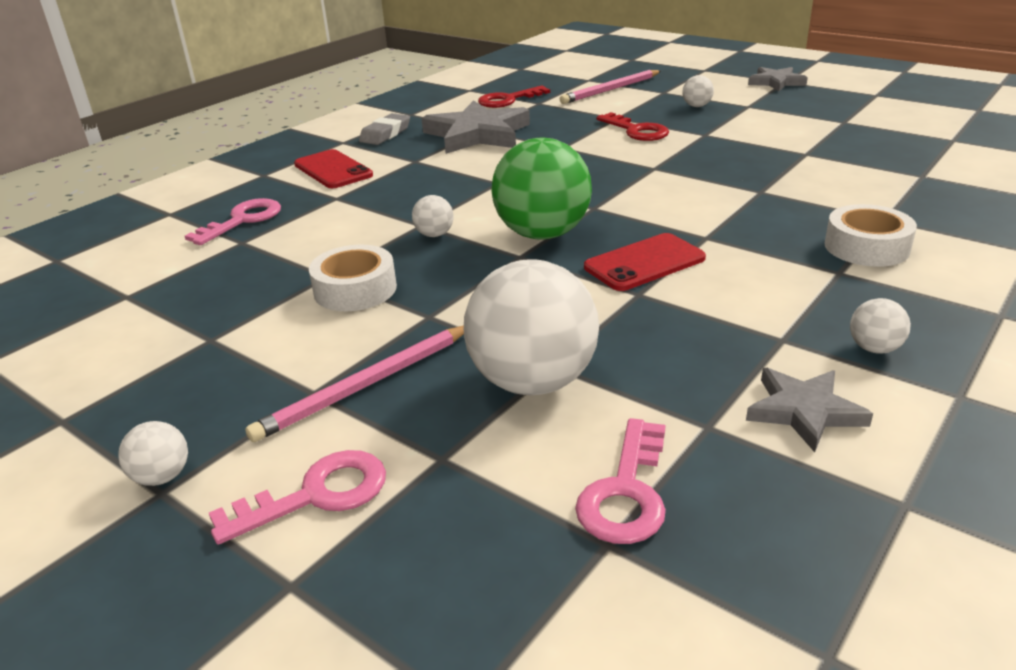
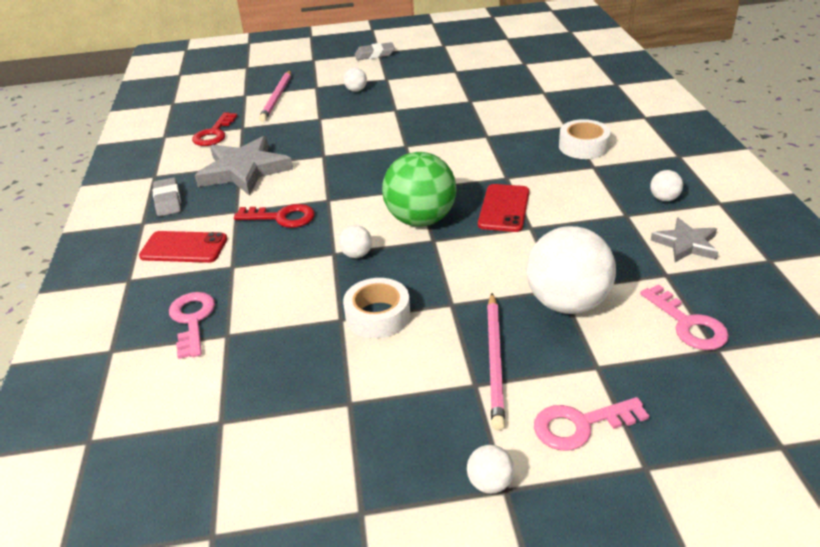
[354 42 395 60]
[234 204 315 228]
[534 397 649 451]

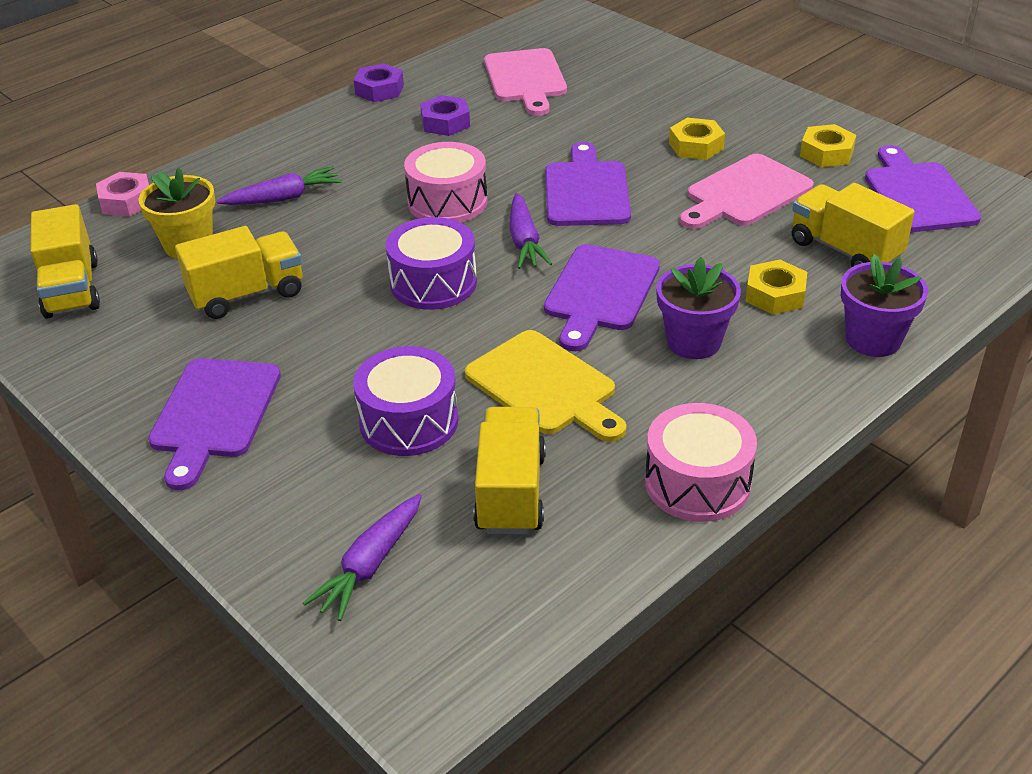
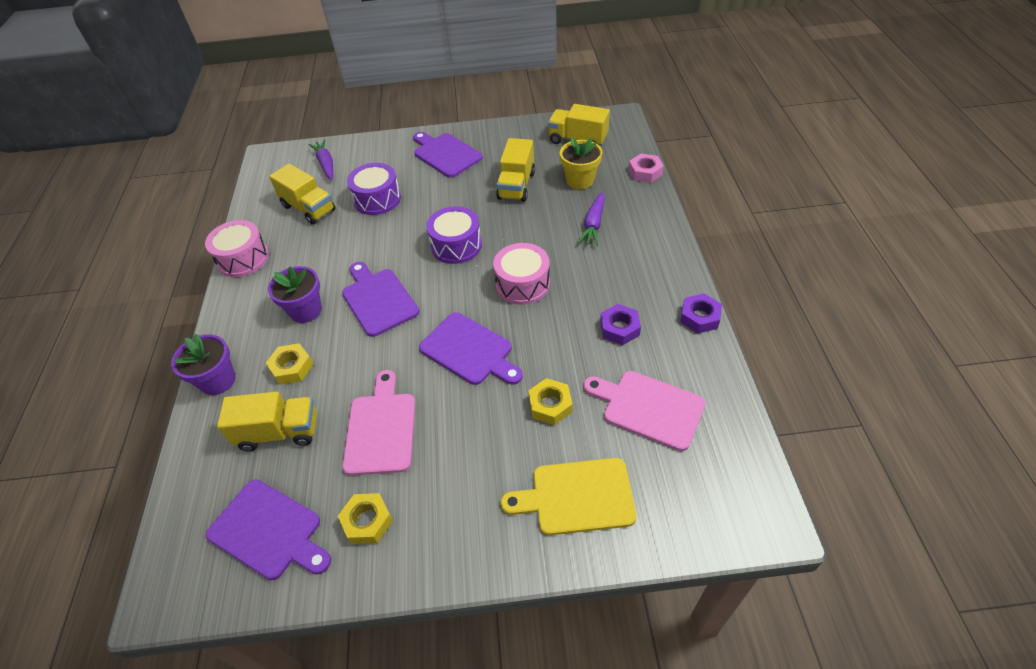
[528 378 572 425]
[510 193 552 269] (first image)
[501 458 637 535]

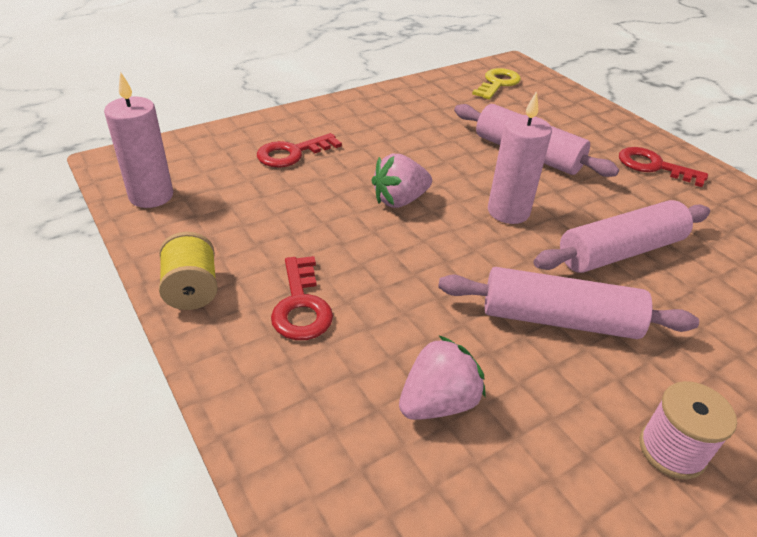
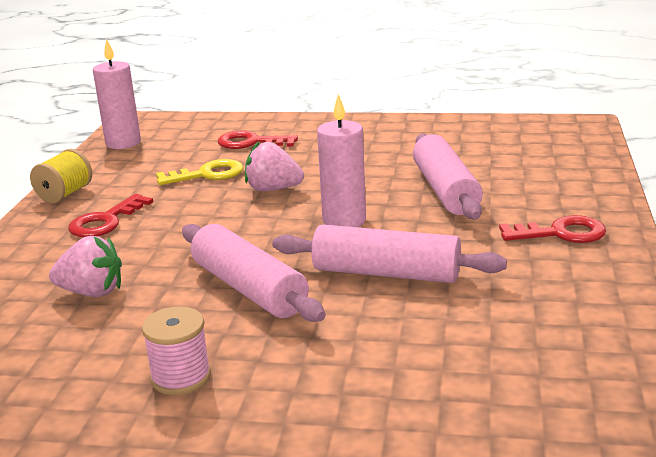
[156 159 243 185]
[499 215 606 243]

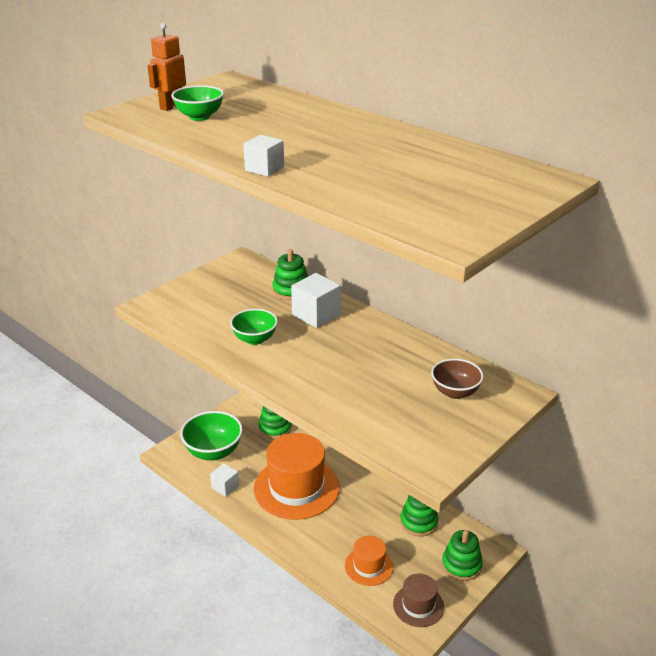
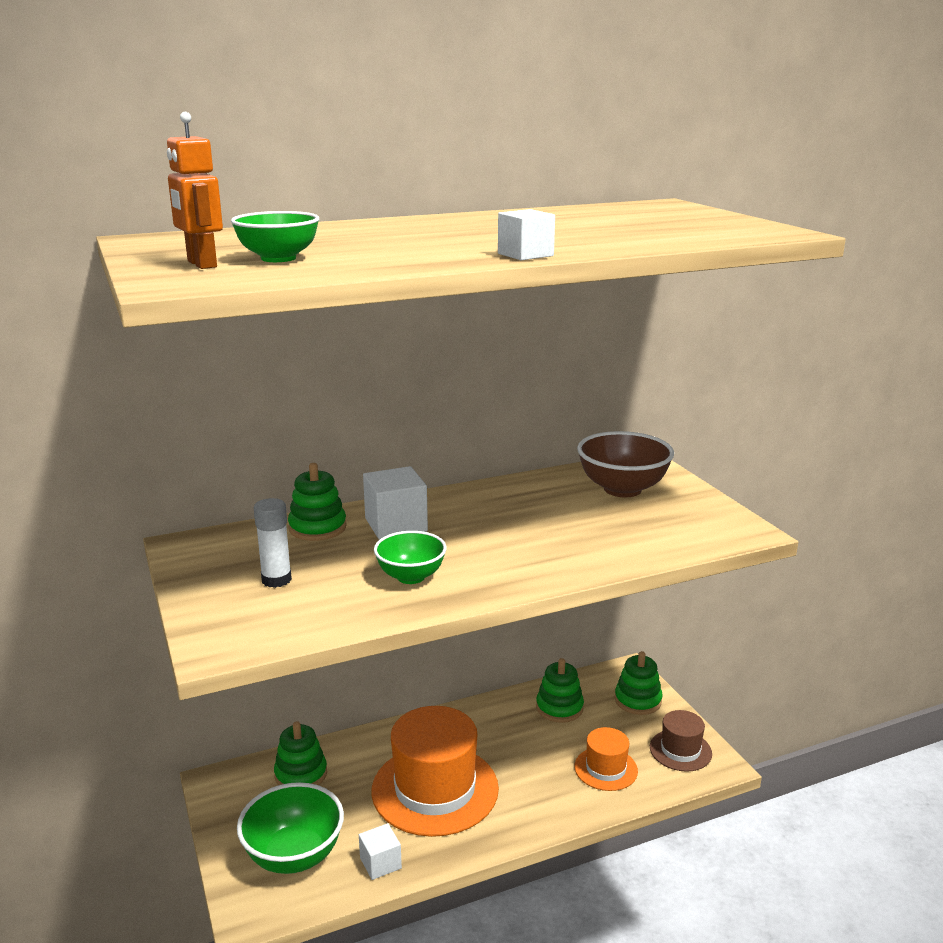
[577 431 674 497]
[254 498 292 588]

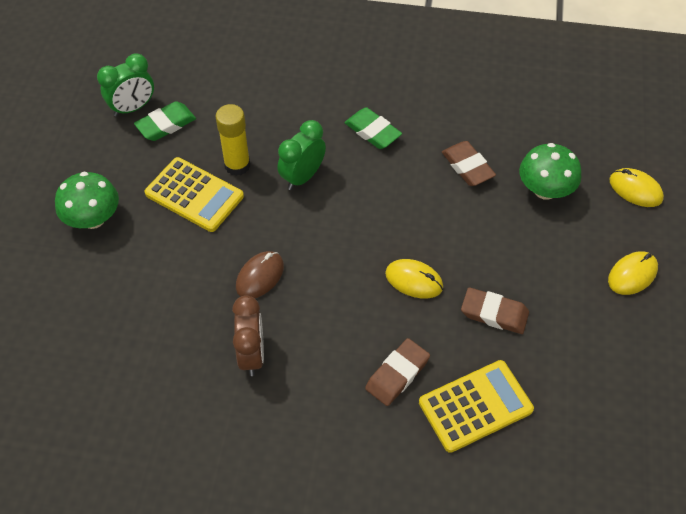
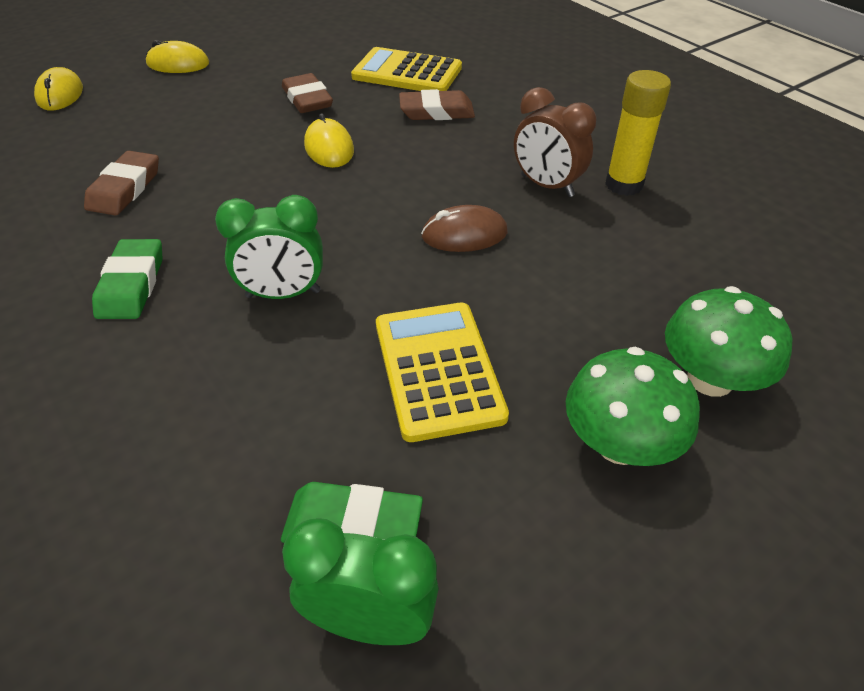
[605 70 671 196]
[665 286 793 397]
[514 87 596 197]

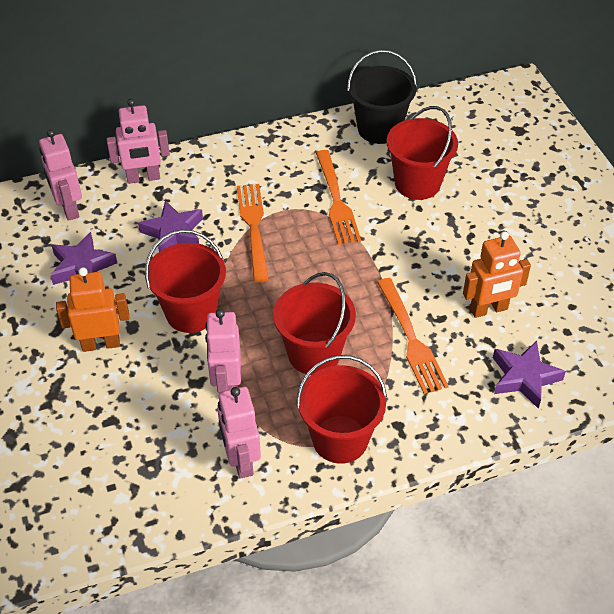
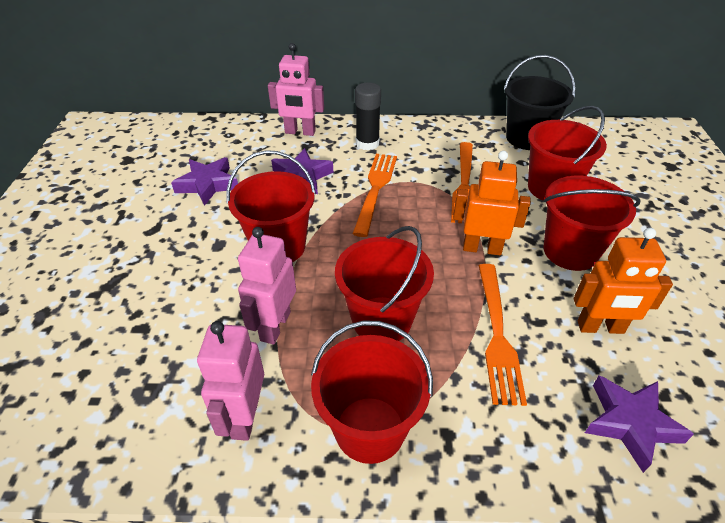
[39 129 82 221] (first image)
[453 151 531 255]
[355 82 381 150]
[544 176 640 271]

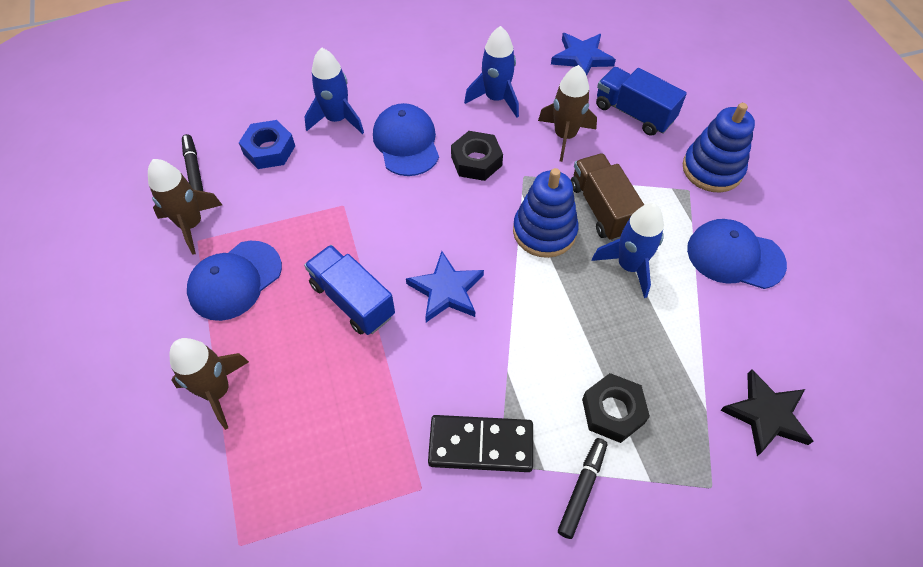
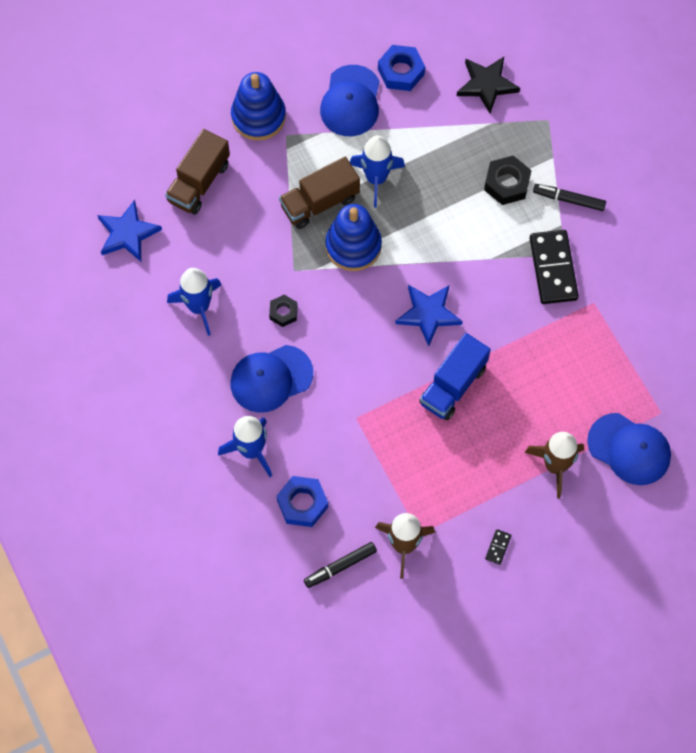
[538 65 597 162] (first image)
[165 129 230 215]
[269 295 298 327]
[587 413 671 485]
[378 45 425 91]
[485 529 511 565]

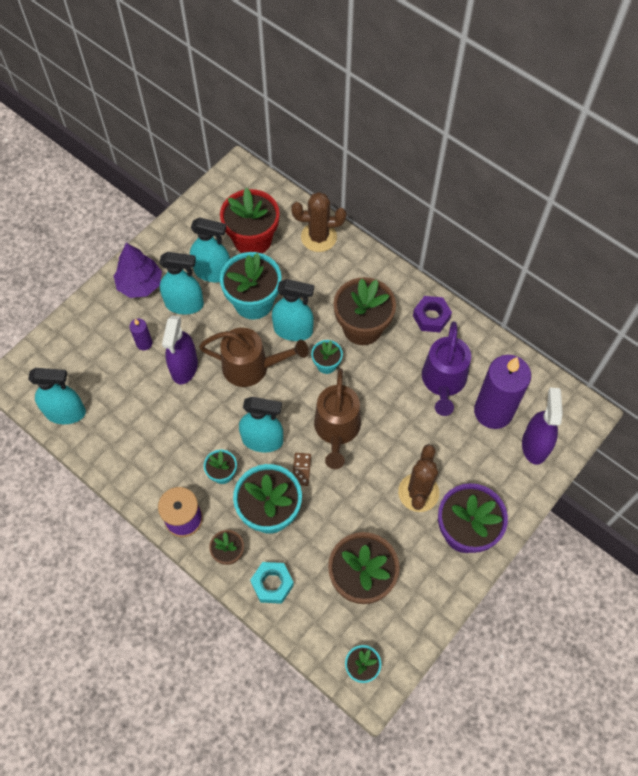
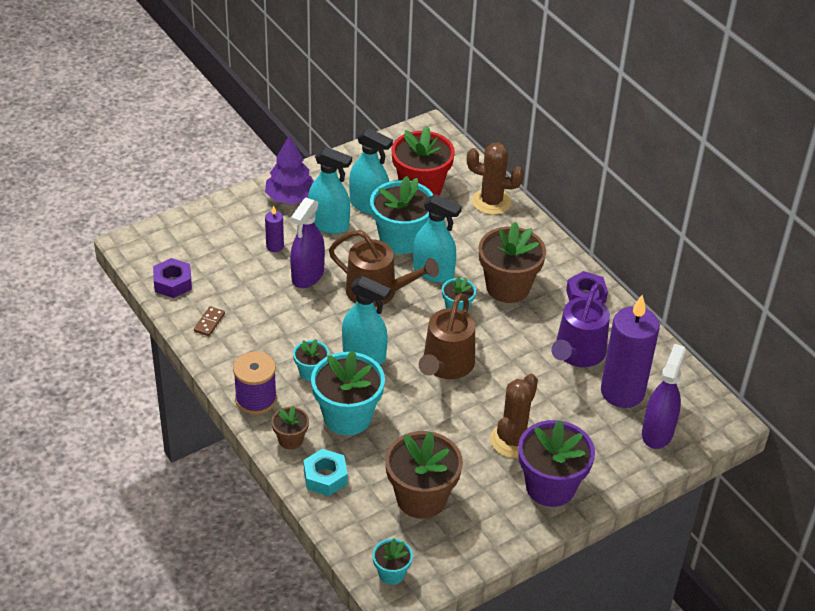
[153 258 192 298]
[194 306 225 336]

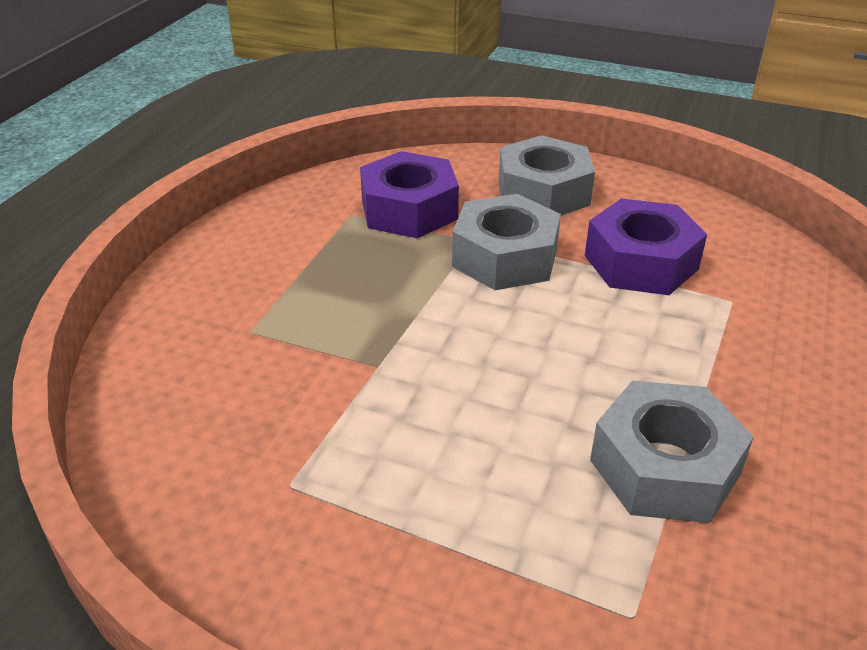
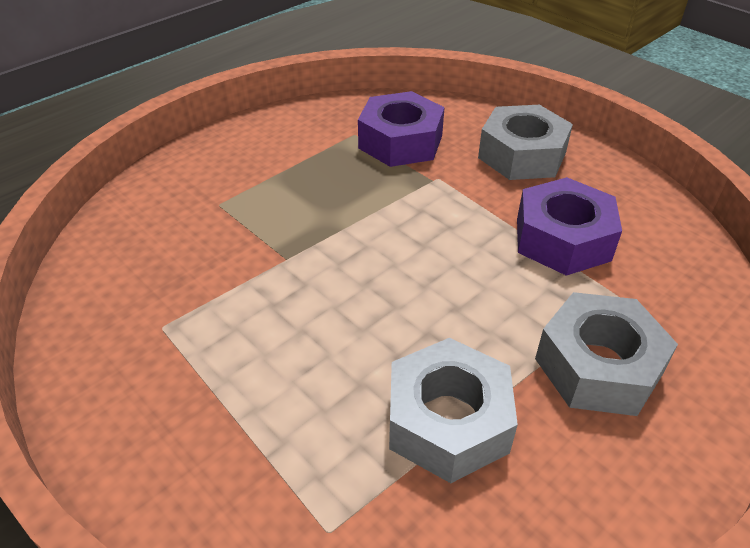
[535 292 678 416]

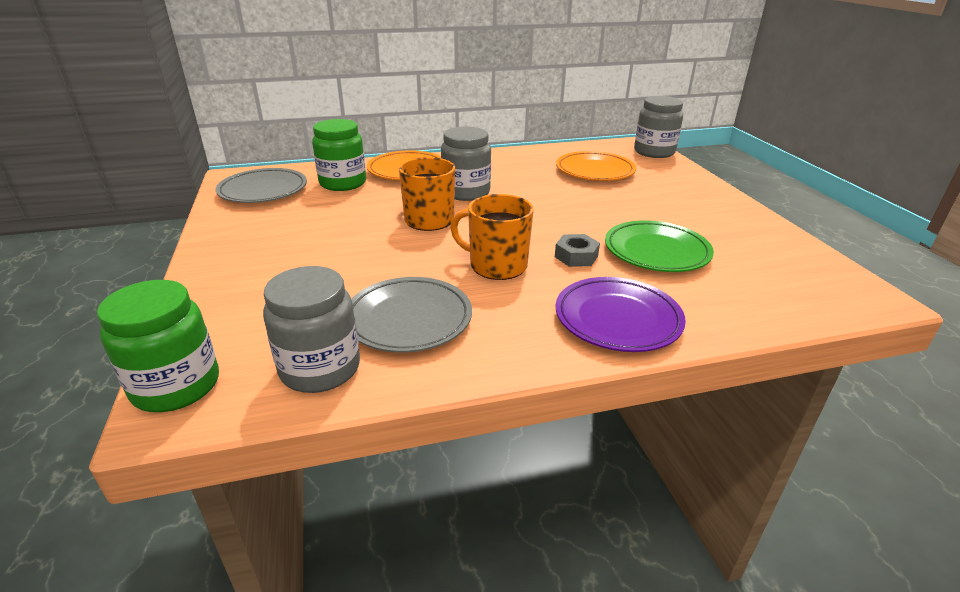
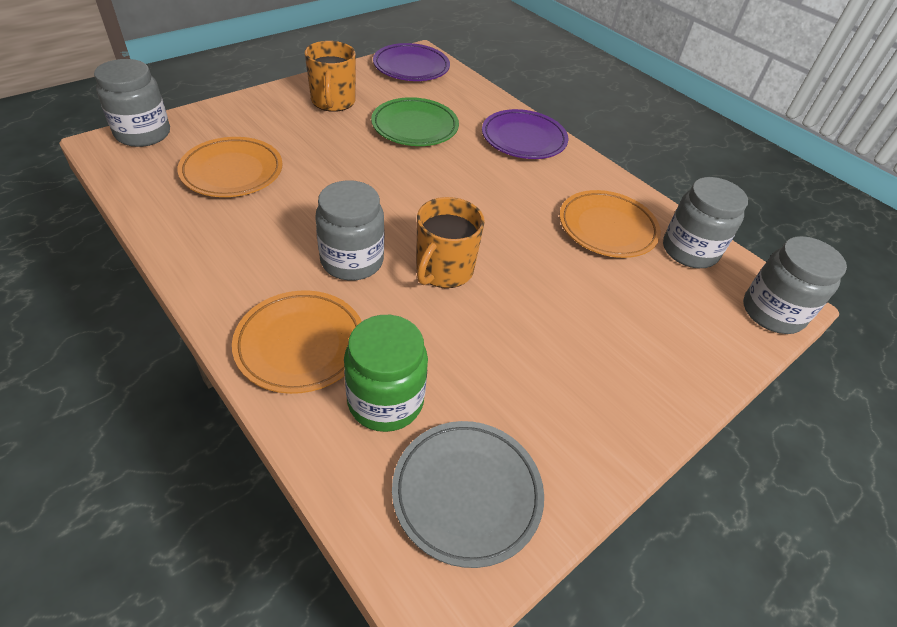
[305 41 356 112]
[555 234 600 267] (first image)
[559 190 661 258]
[743 236 847 334]
[373 43 450 81]

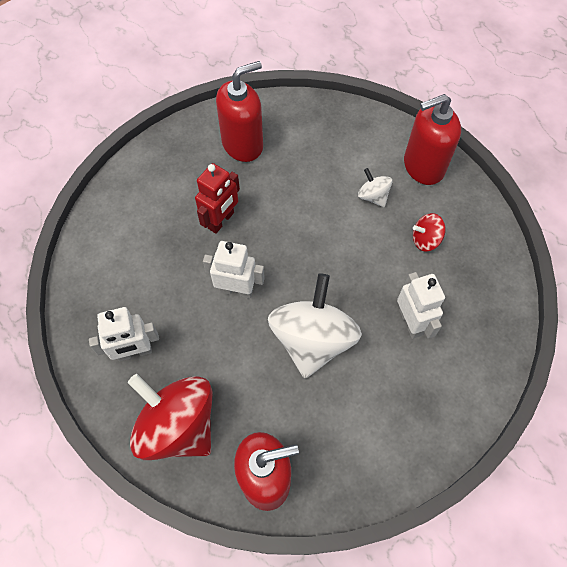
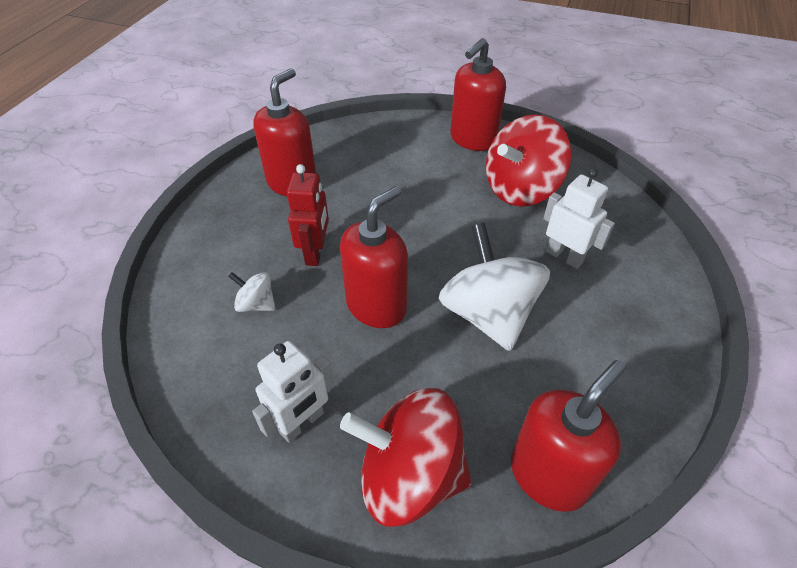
[228 272 276 312]
[486 114 571 206]
[340 186 408 328]

